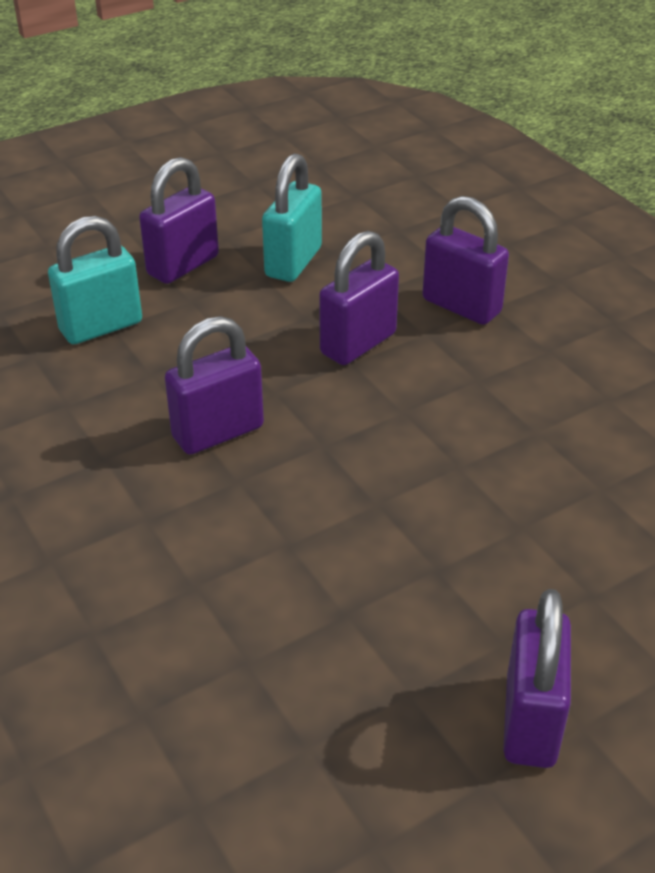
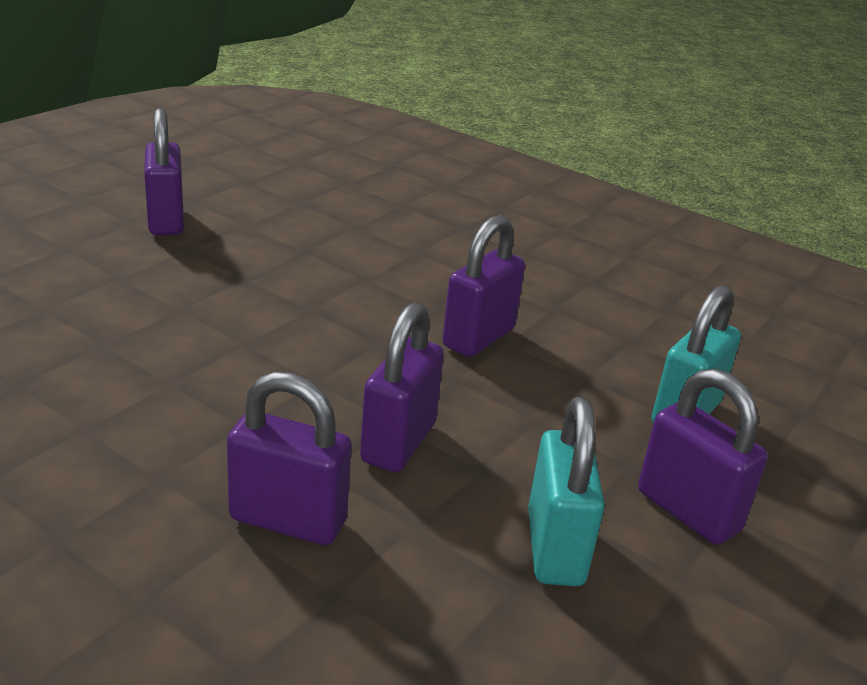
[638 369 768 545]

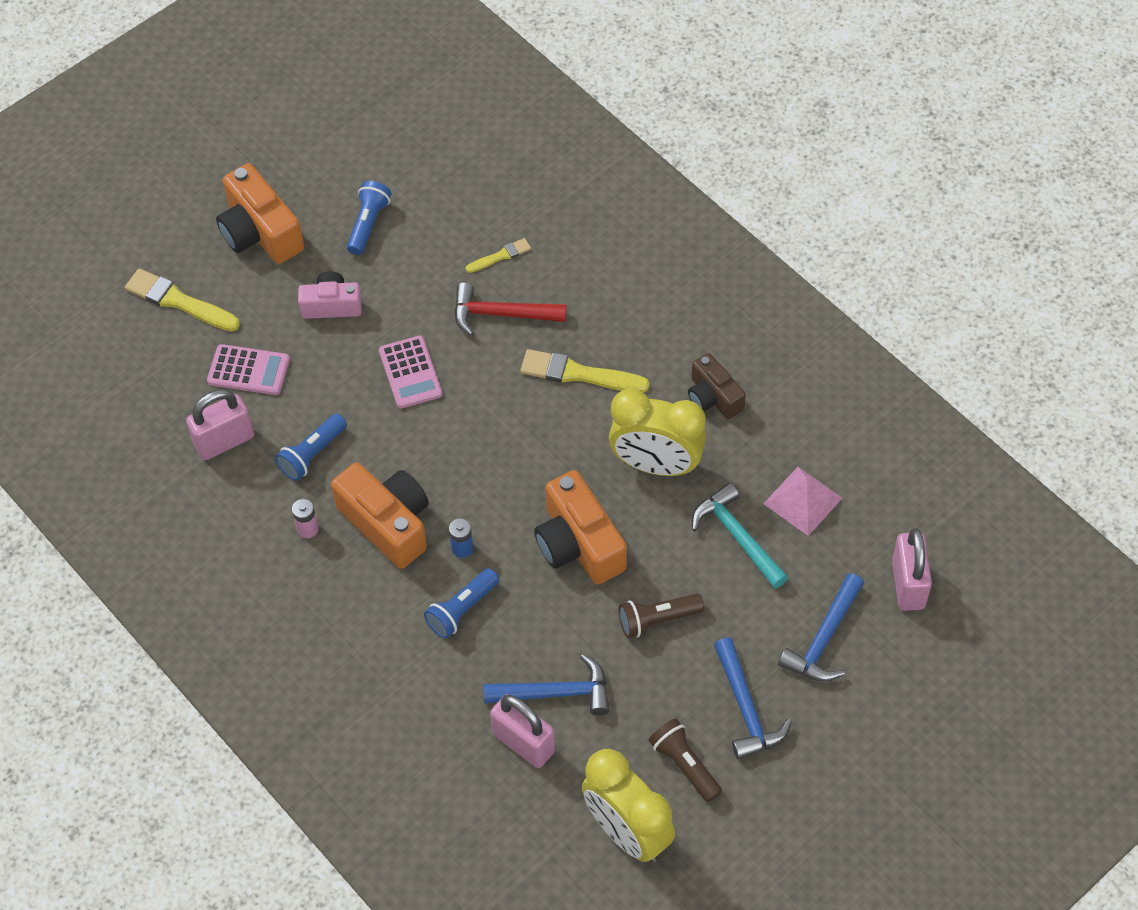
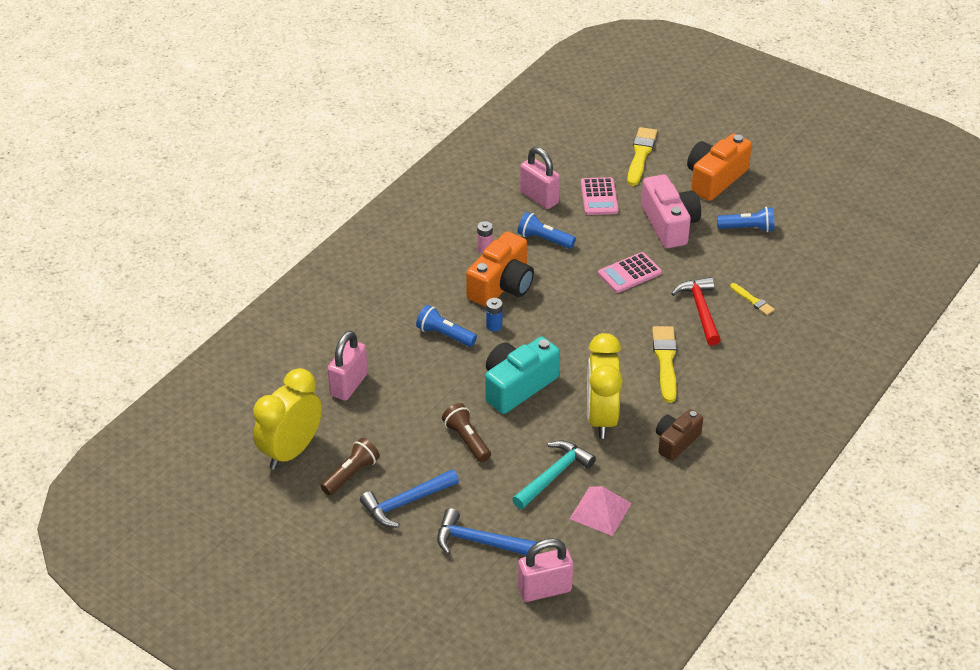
[641 174 701 248]
[485 337 560 414]
[483 654 610 715] (first image)

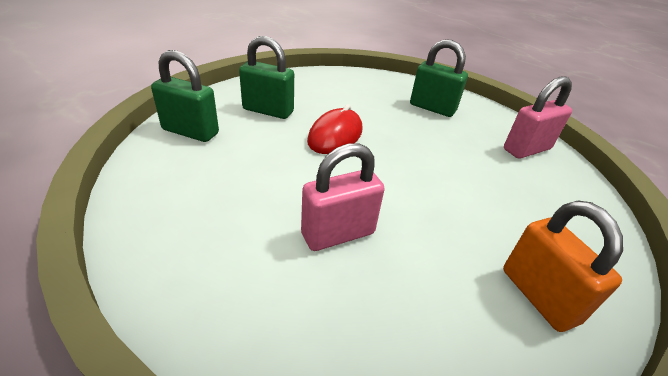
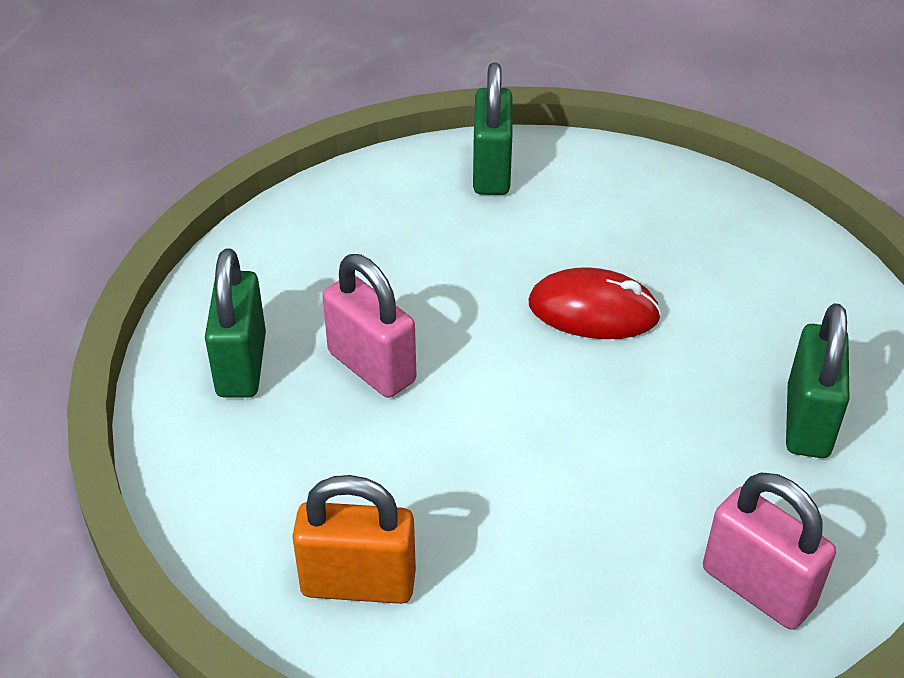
[205 248 266 398]
[292 475 416 604]

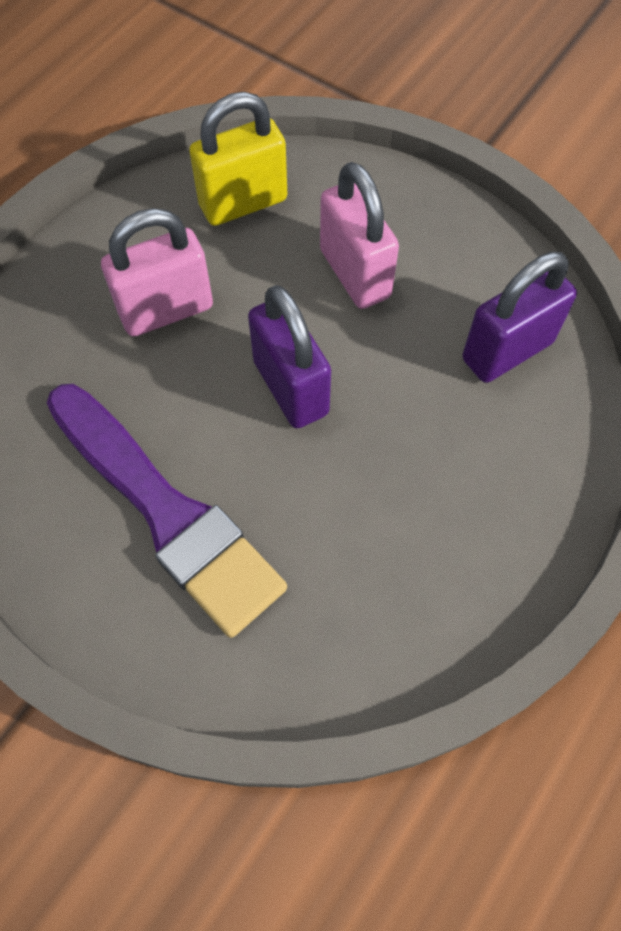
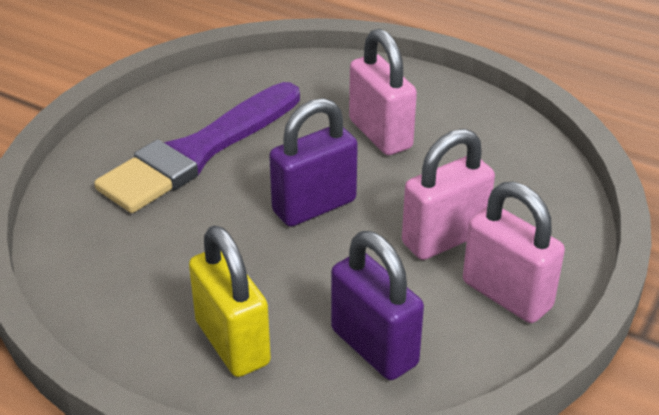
[189 226 271 377]
[463 182 565 323]

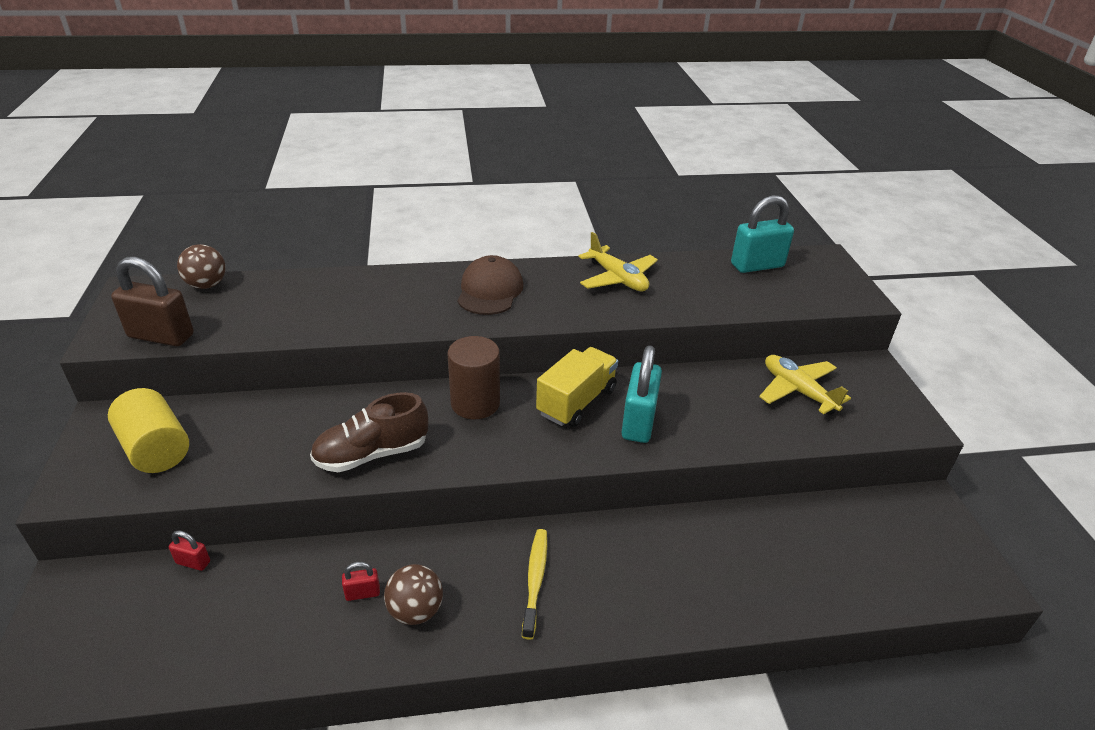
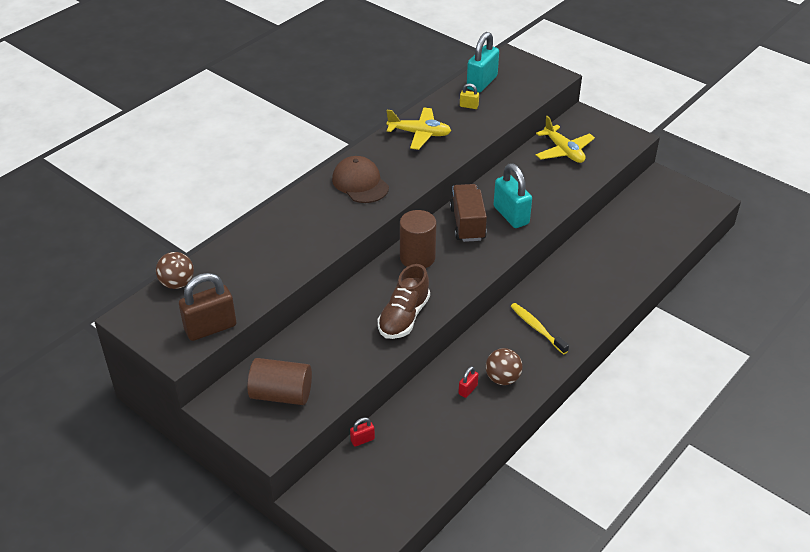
[450 184 487 242]
[536 116 595 163]
[247 358 312 405]
[460 83 479 109]

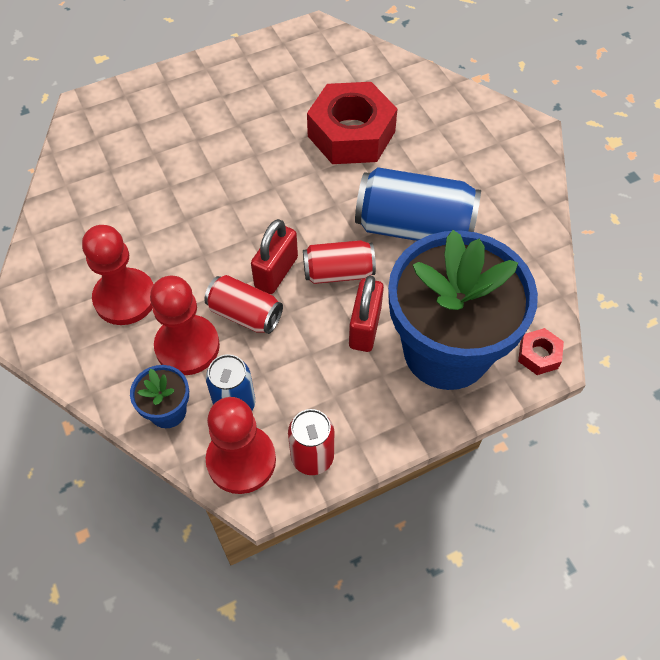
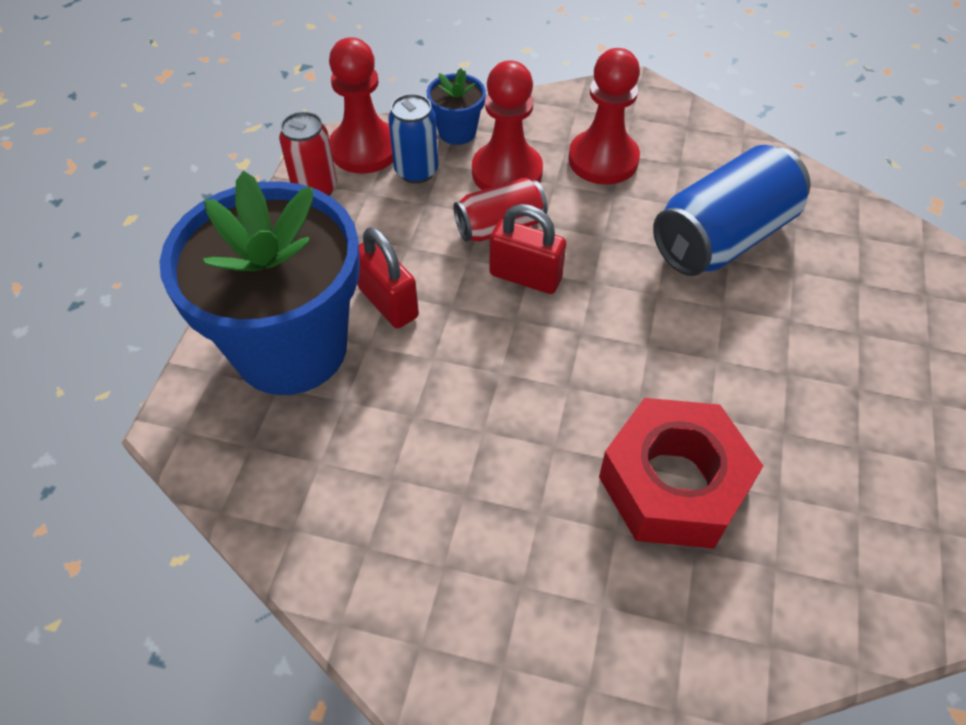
[653 145 811 276]
[489 204 566 294]
[303 240 376 284] (first image)
[518 328 564 375] (first image)

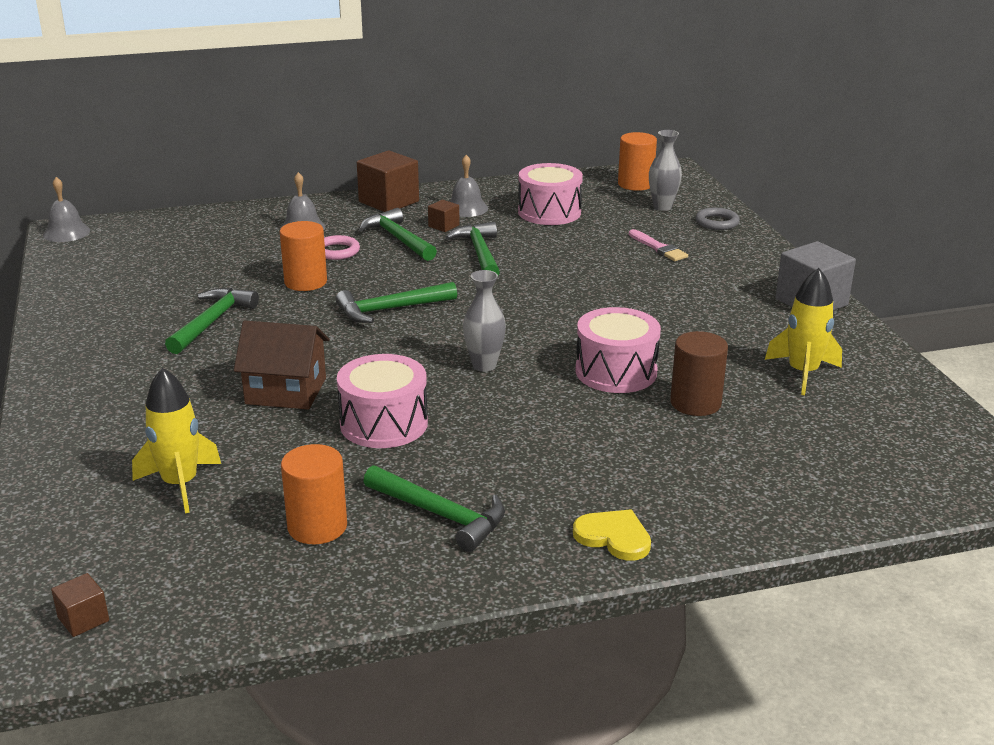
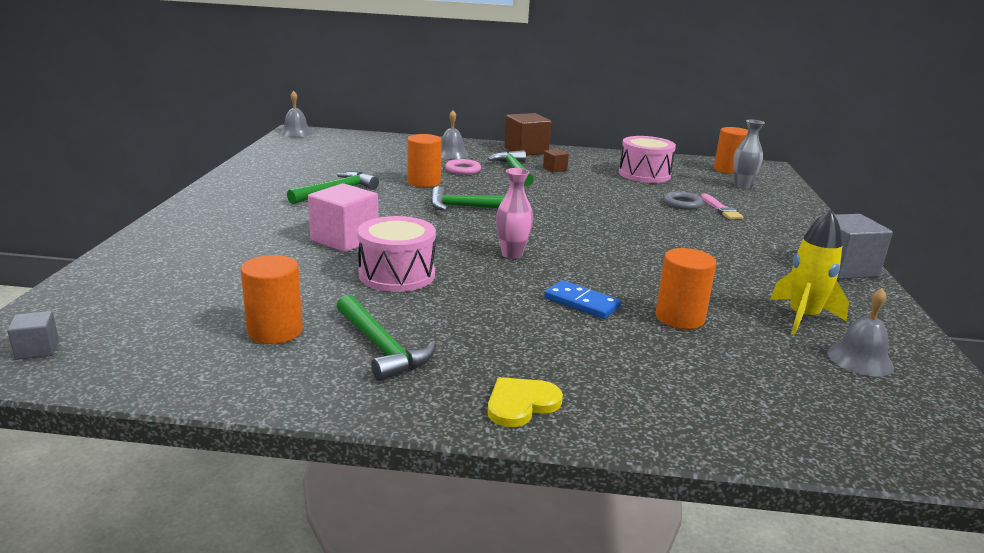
[827 288 894 377]
[663 191 703 210]
[445 222 500 276] (first image)
[496 168 533 259]
[575 307 661 393] (first image)
[308 183 378 252]
[656 248 716 329]
[132 368 221 513] (first image)
[488 377 563 427]
[7 311 59 360]
[544 280 621 319]

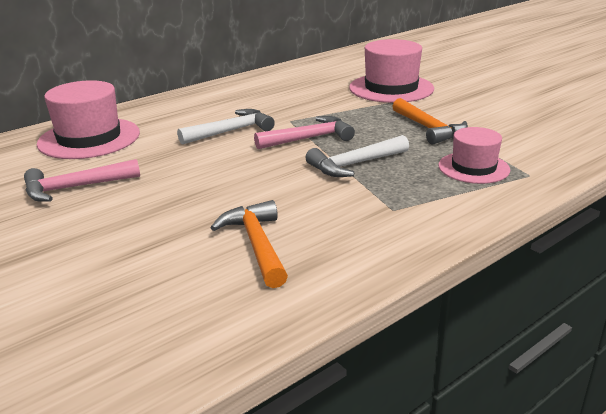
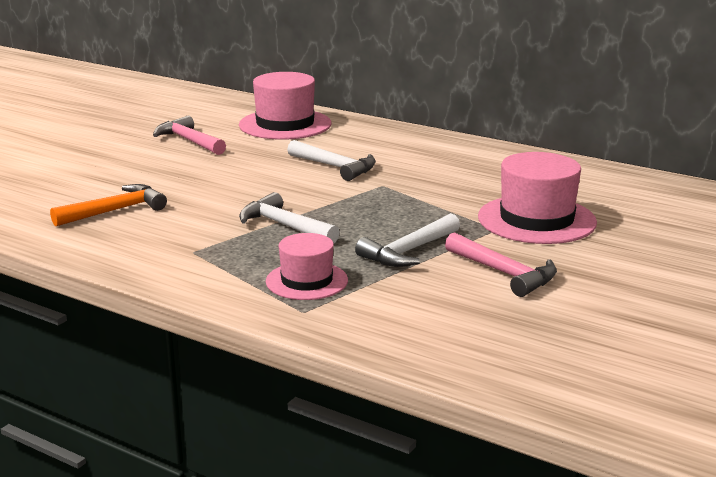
[355 213 460 267]
[445 232 557 297]

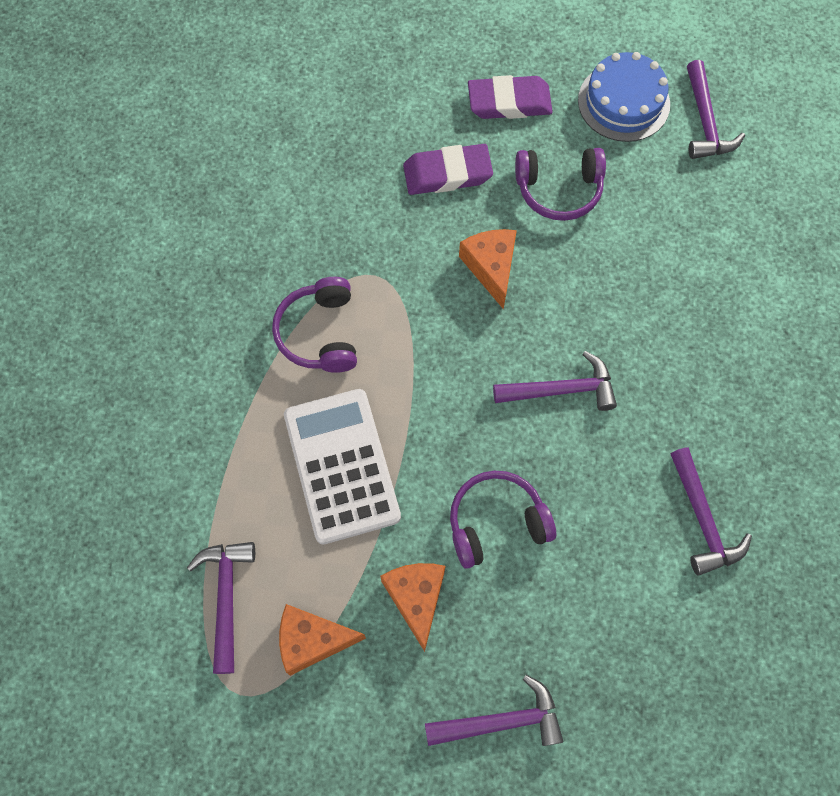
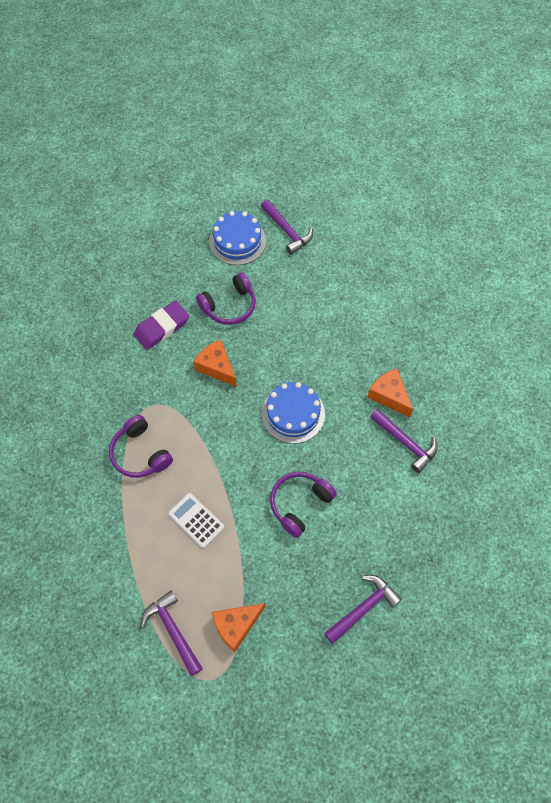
[468 75 553 119] (first image)
[262 382 325 444]
[168 493 225 548]
[367 369 413 417]

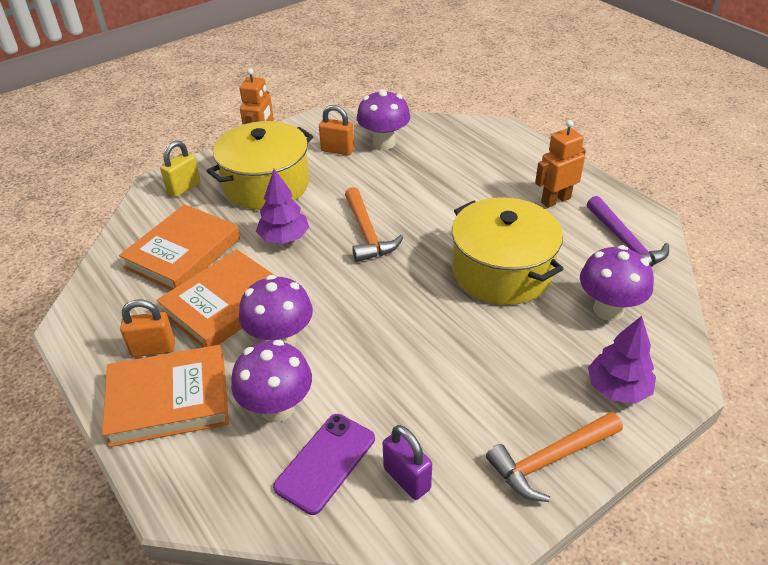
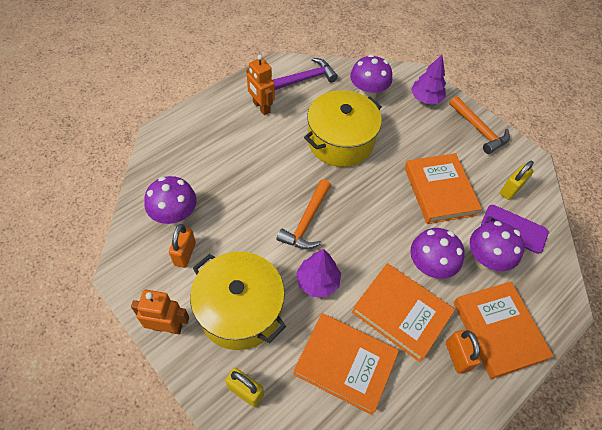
[276 179 331 249]
[500 161 534 200]
[405 153 482 224]

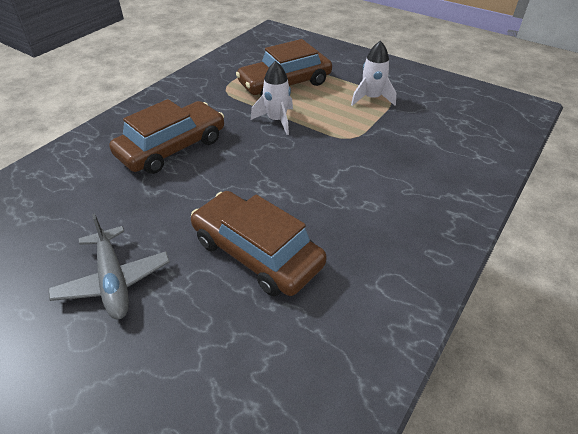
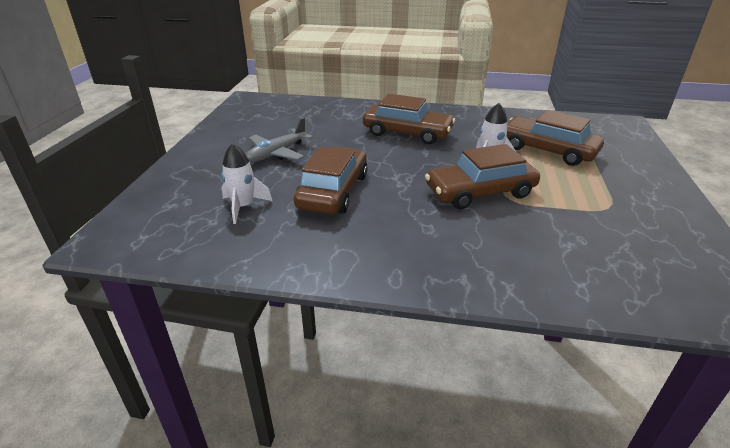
[221 143 272 224]
[425 144 540 209]

